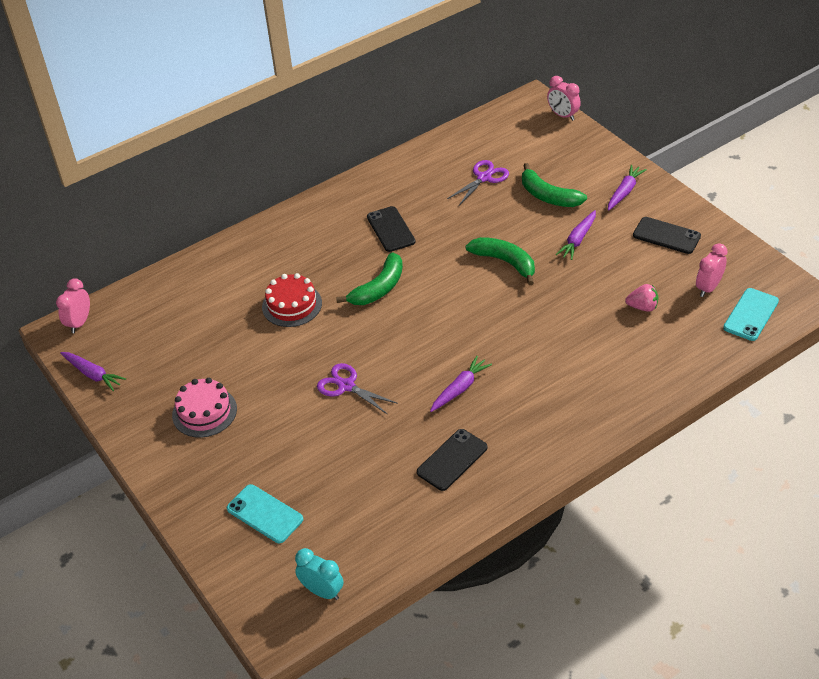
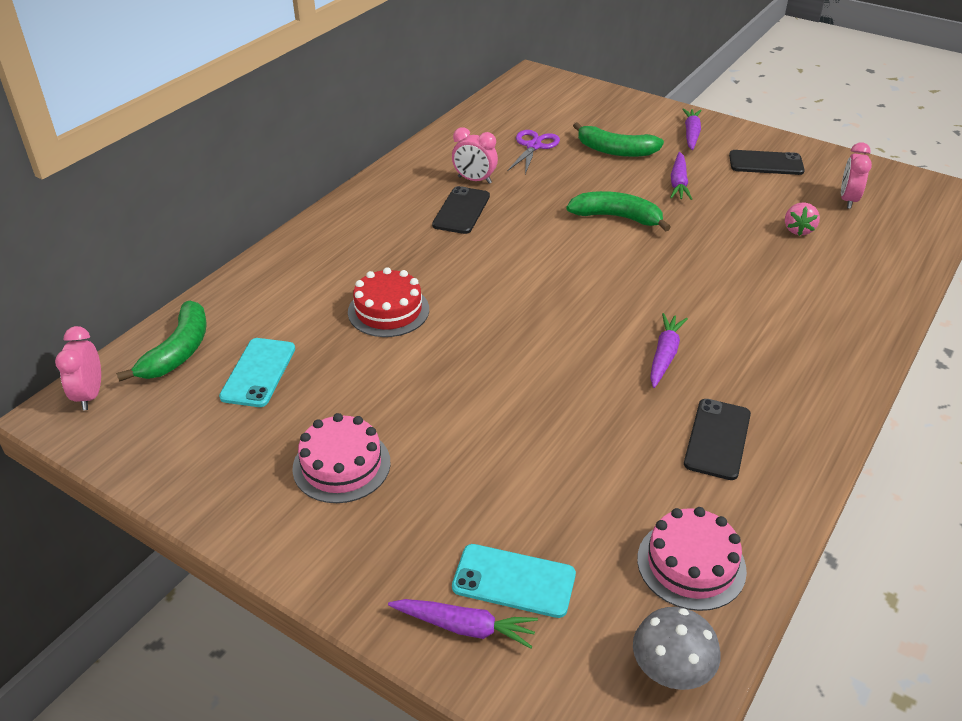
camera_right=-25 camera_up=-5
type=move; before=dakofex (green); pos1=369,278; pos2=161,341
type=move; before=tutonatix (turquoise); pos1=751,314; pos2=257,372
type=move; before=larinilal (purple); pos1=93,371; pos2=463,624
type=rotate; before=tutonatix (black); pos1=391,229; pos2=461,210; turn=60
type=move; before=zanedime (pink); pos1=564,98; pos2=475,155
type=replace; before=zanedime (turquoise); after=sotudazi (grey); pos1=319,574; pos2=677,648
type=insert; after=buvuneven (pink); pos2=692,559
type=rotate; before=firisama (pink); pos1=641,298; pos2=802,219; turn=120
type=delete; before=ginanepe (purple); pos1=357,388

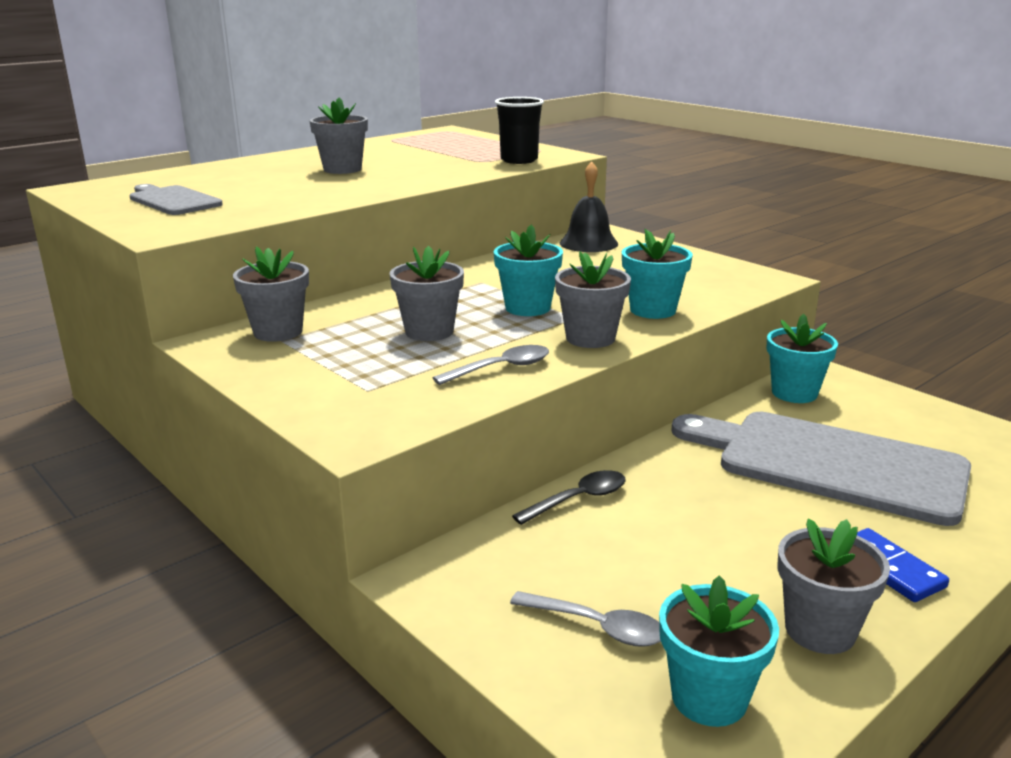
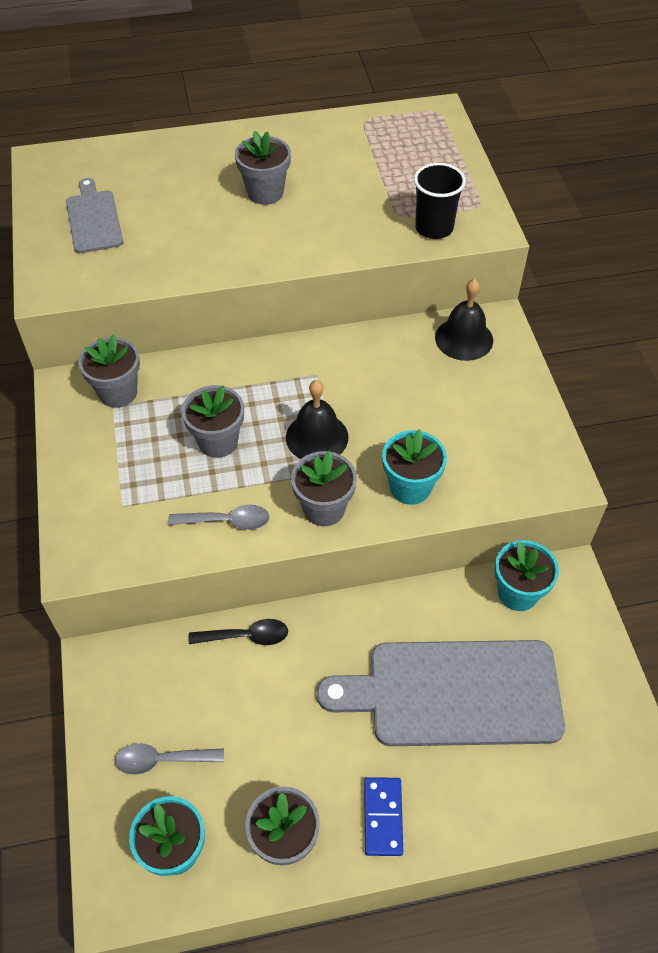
camera_right=30 camera_up=30
type=rotate; before=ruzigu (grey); pos1=585,619; pos2=169,759; turn=120
type=replace; before=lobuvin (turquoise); after=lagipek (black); pos1=528,270; pos2=317,419
type=rotate; before=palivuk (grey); pos1=821,469; pos2=441,693; turn=-60

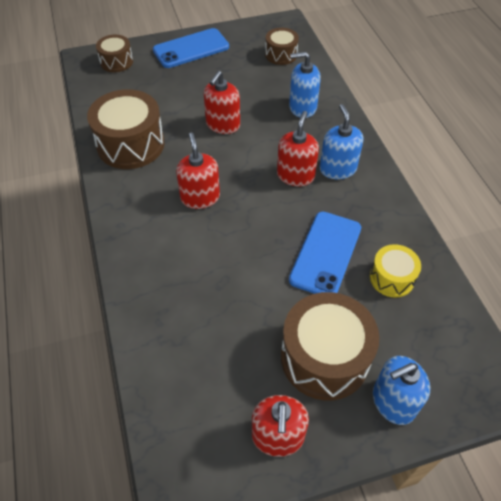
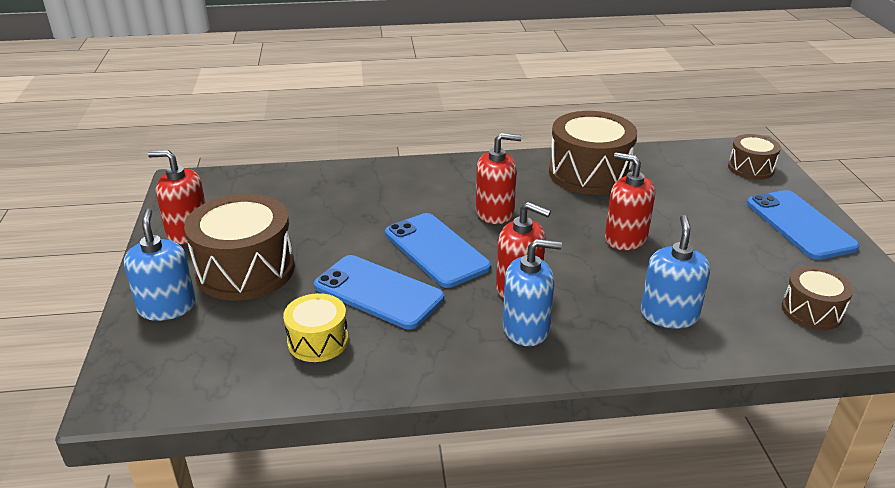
camera_right=100 camera_up=-20
type=insert; after=tutonatix (blue); pos2=438,250

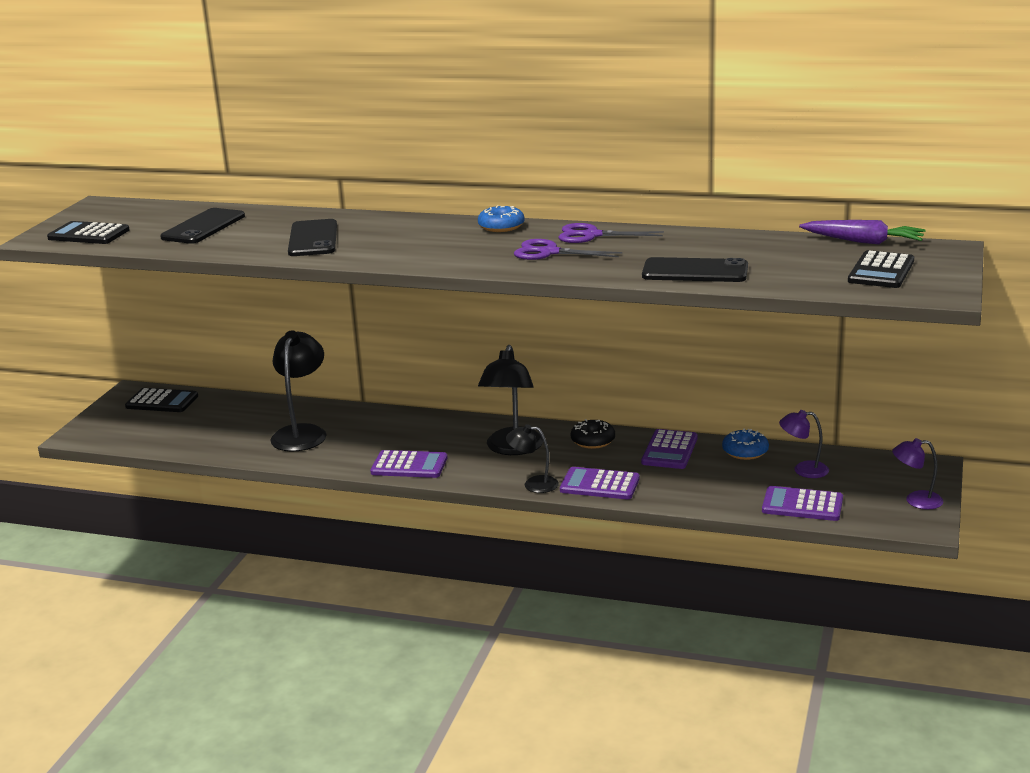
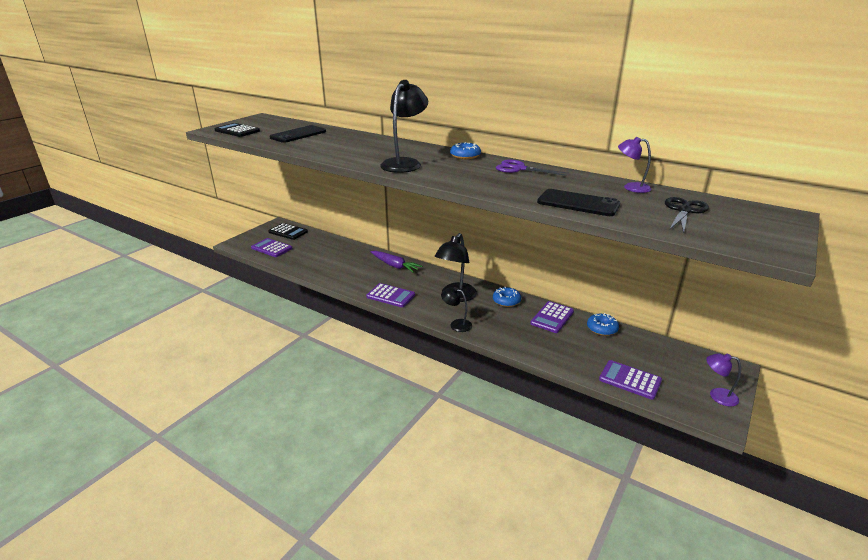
camera_right=15 camera_up=5
type=move; before=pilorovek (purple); pos1=600,483; pos2=272,247
type=move; before=larinilal (purple); pos1=862,232; pos2=396,261
type=move; before=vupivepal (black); pos1=298,391; pos2=404,126
type=recolor; before=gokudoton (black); after=gokudoton (blue); pos1=593,434; pos2=507,297
type=move; before=vupivepal (purple); pos1=804,444; pos2=635,165
type=insert; after=ginanepe (black); pos2=687,215
type=delete; before=tutonatix (black); pos1=312,237
type=delete; before=ginanepe (purple); pos1=568,249
type=delete; before=pilorovek (black); pos1=881,269

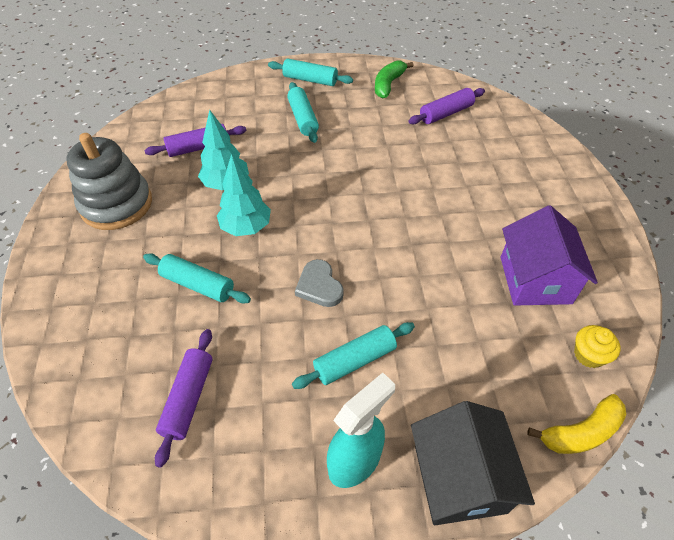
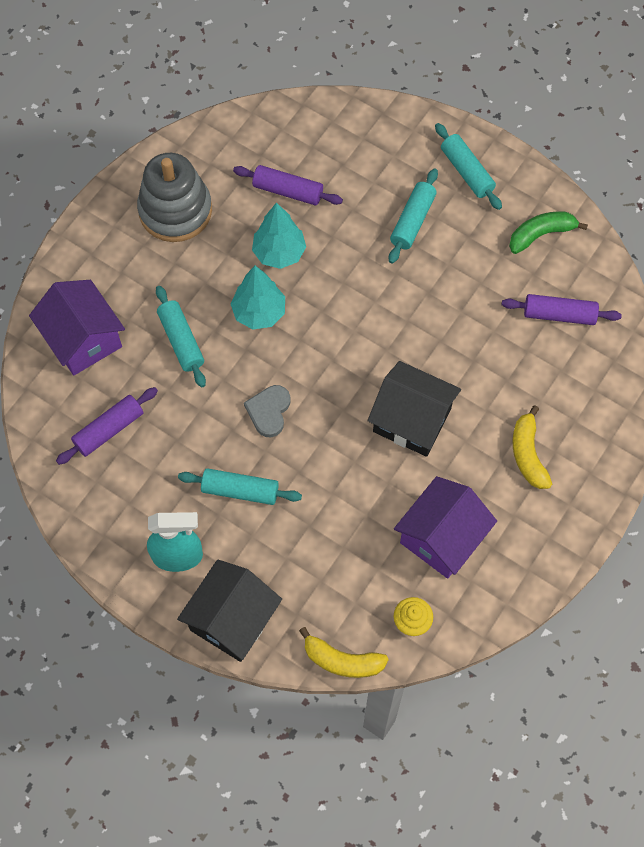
camera_right=40 camera_up=15
type=insert; after=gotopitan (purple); pos2=77,328
type=insert; after=gotopitan (black); pos2=414,409
type=insert; after=dakofex (yellow); pos2=532,447

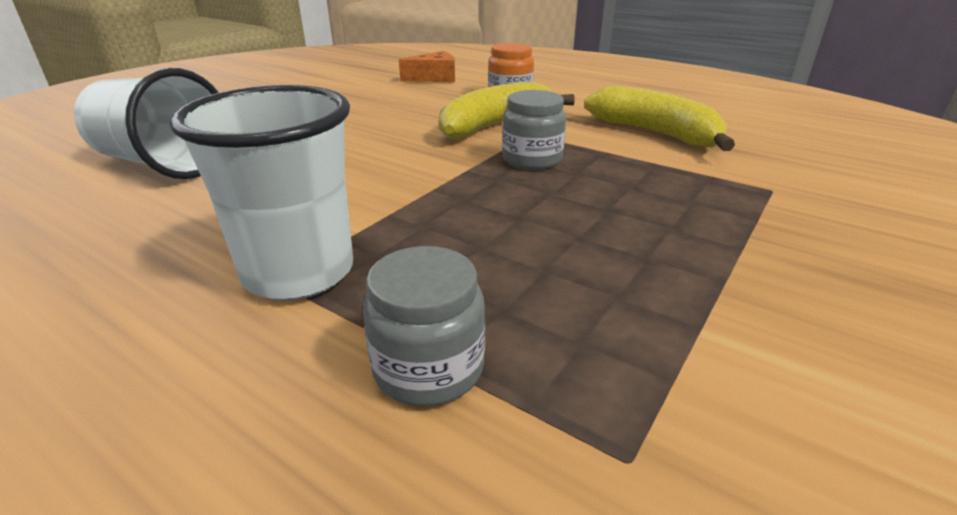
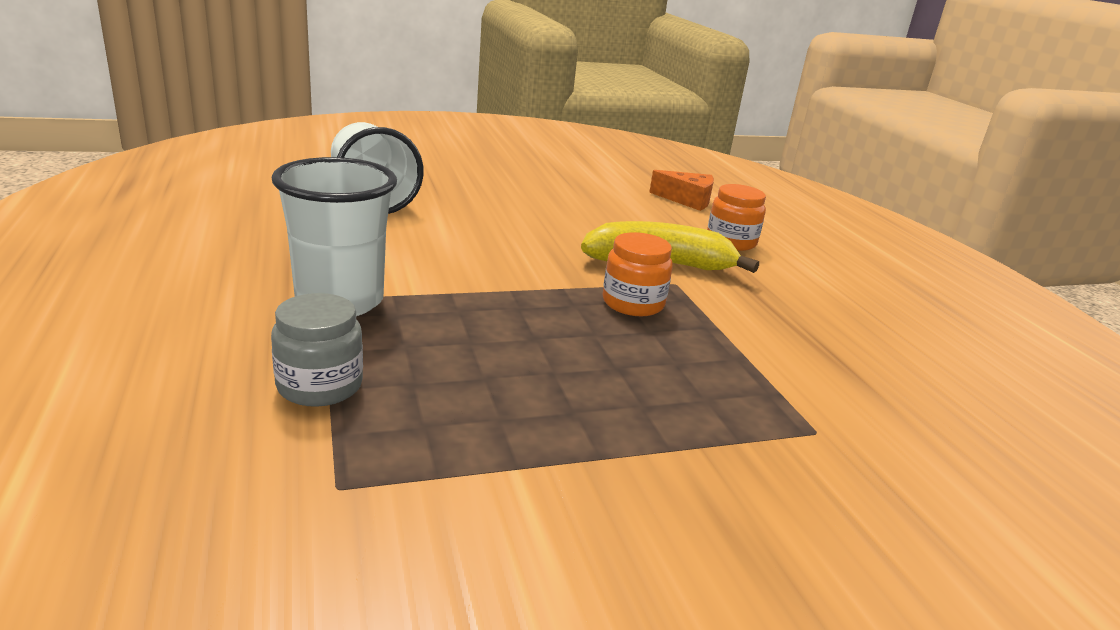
camera_right=35 camera_up=-5
type=recolor; before=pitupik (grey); after=pitupik (orange); pos1=534,130; pos2=638,274
type=delete; before=dakofex (yellow); pos1=659,118

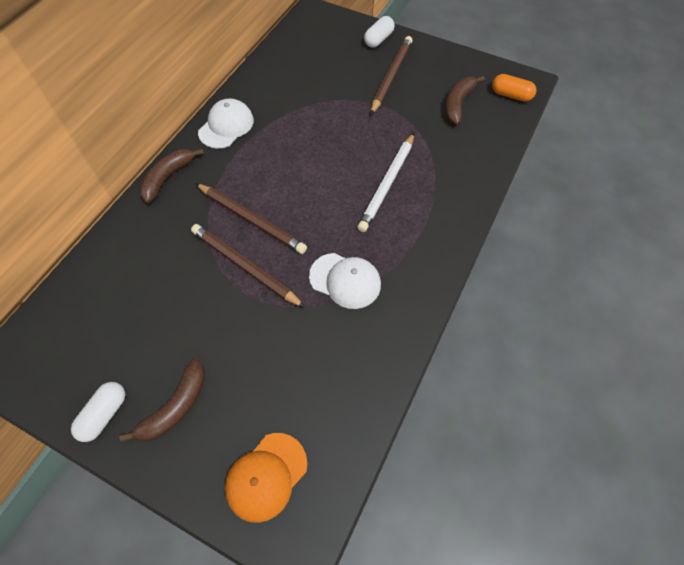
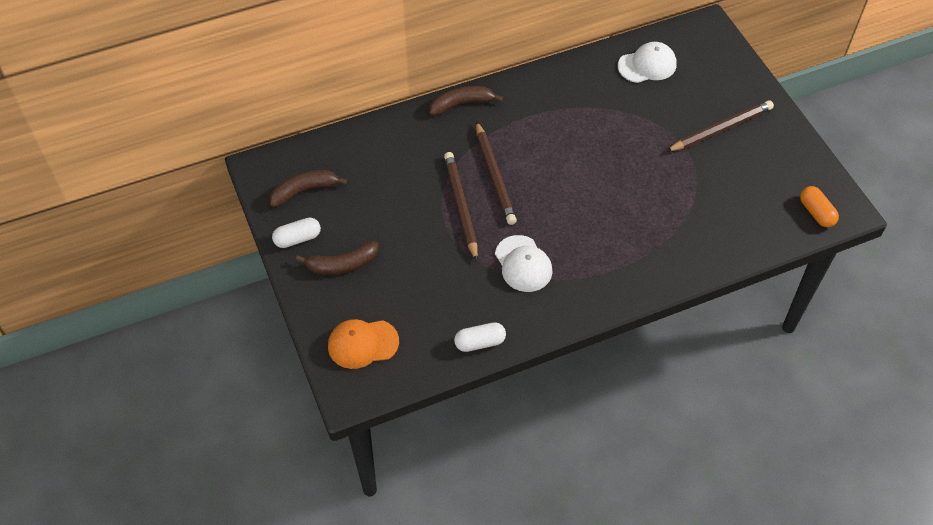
camera_right=40 camera_up=-5
type=move; before=dakofex (brown); pos1=465,100; pos2=308,188
type=move; before=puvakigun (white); pos1=379,32; pos2=480,337
type=move; before=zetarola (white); pos1=226,123; pos2=647,62
type=delete; before=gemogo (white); pos1=385,182

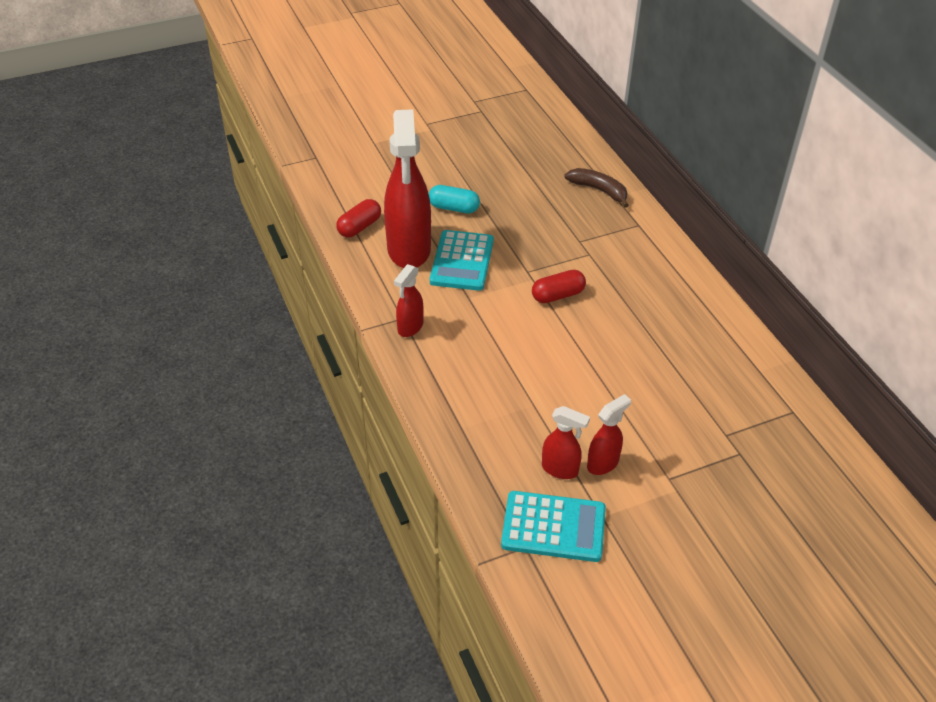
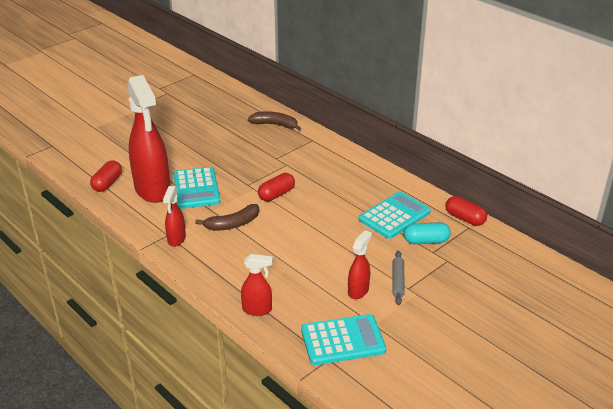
camera_right=-20 camera_up=-10
type=insert; after=dakofex (brown); pos2=227,217
type=move; before=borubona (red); pos1=566,442; pos2=257,285
type=insert; after=pilorovek (turquoise); pos2=395,215
type=insert; after=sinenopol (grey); pos2=398,278
type=move; before=puvakigun (turquoise); pos1=454,199; pos2=427,233
type=insert; after=puvakigun (red); pos2=466,211

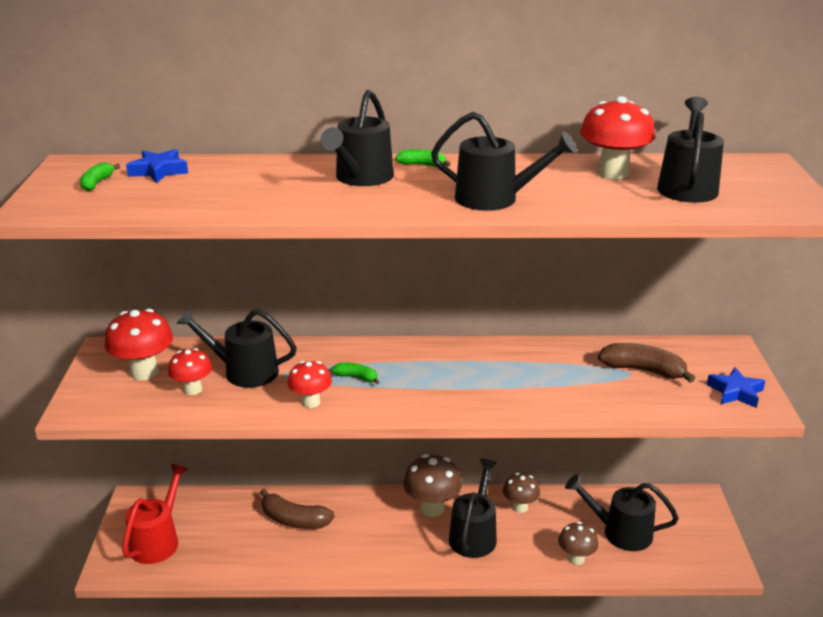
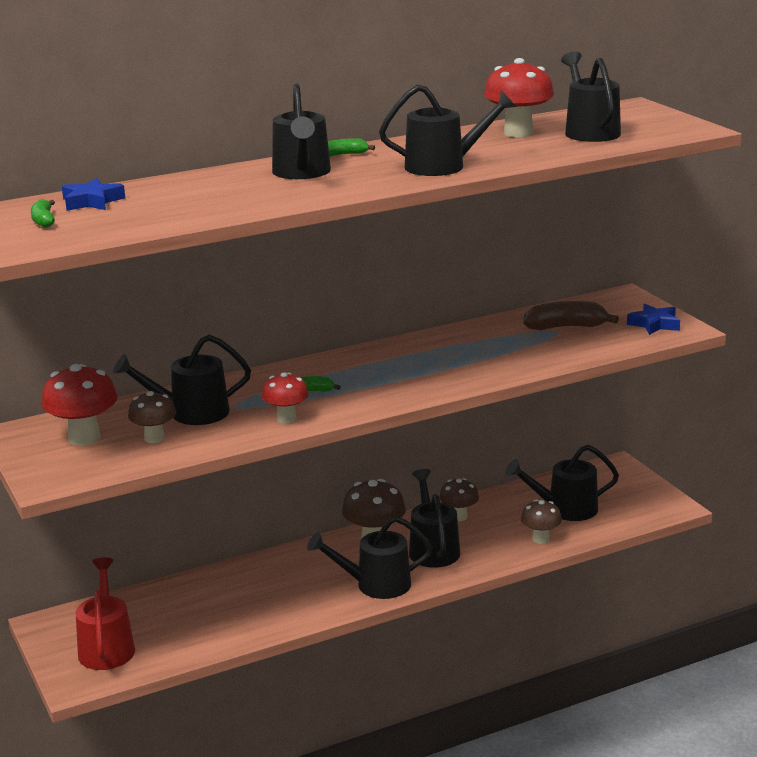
camera_right=-25 camera_up=-5
type=recolor; before=sotudazi (red); after=sotudazi (brown); pos1=190,371; pos2=152,417
type=insert; after=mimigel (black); pos2=370,557
type=delete; before=dakofex (brown); pos1=297,509

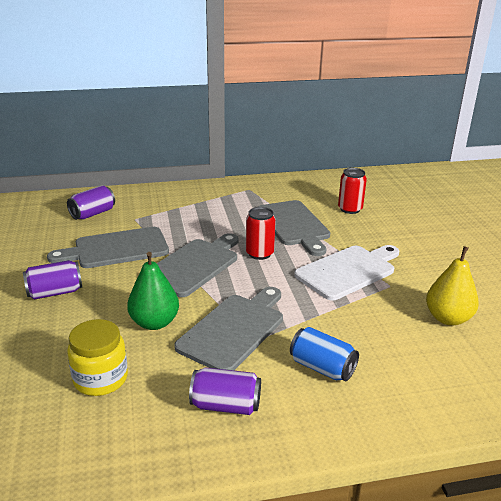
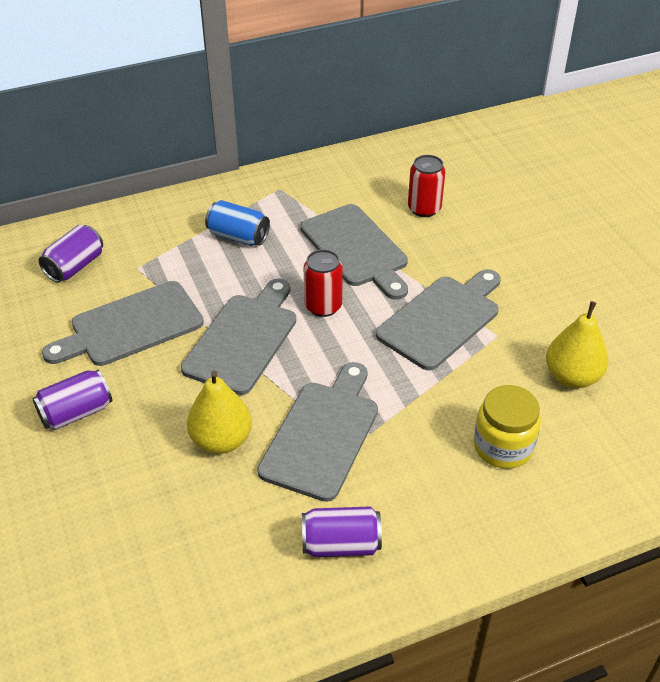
camera_right=-10 camera_up=15
type=recolor; before=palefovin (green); after=palefovin (yellow); pos1=153,291; pos2=219,412
type=move; before=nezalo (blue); pos1=324,354; pos2=237,223
type=recolor; before=palivuk (white); after=palivuk (grey); pos1=346,272; pos2=438,320
type=move; before=pitupik (yellow); pos1=97,357; pos2=507,427

